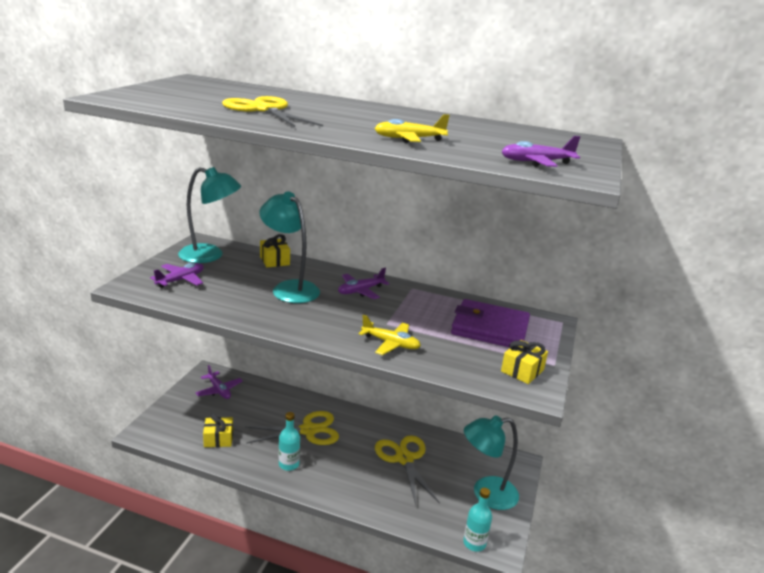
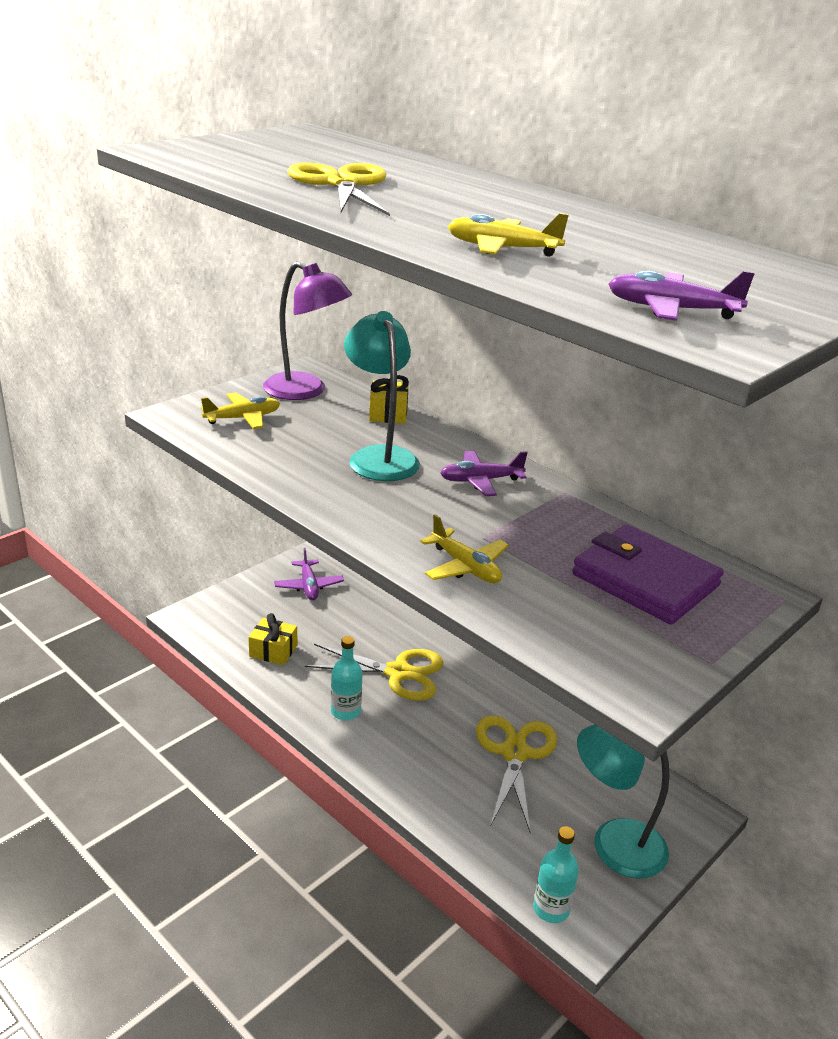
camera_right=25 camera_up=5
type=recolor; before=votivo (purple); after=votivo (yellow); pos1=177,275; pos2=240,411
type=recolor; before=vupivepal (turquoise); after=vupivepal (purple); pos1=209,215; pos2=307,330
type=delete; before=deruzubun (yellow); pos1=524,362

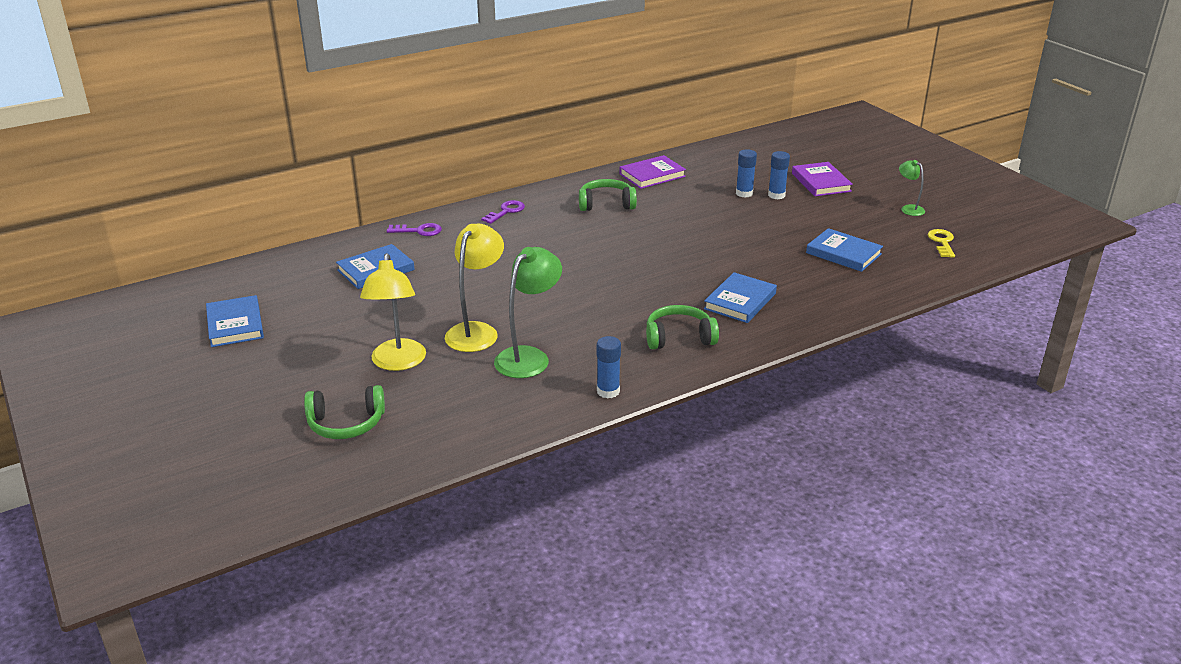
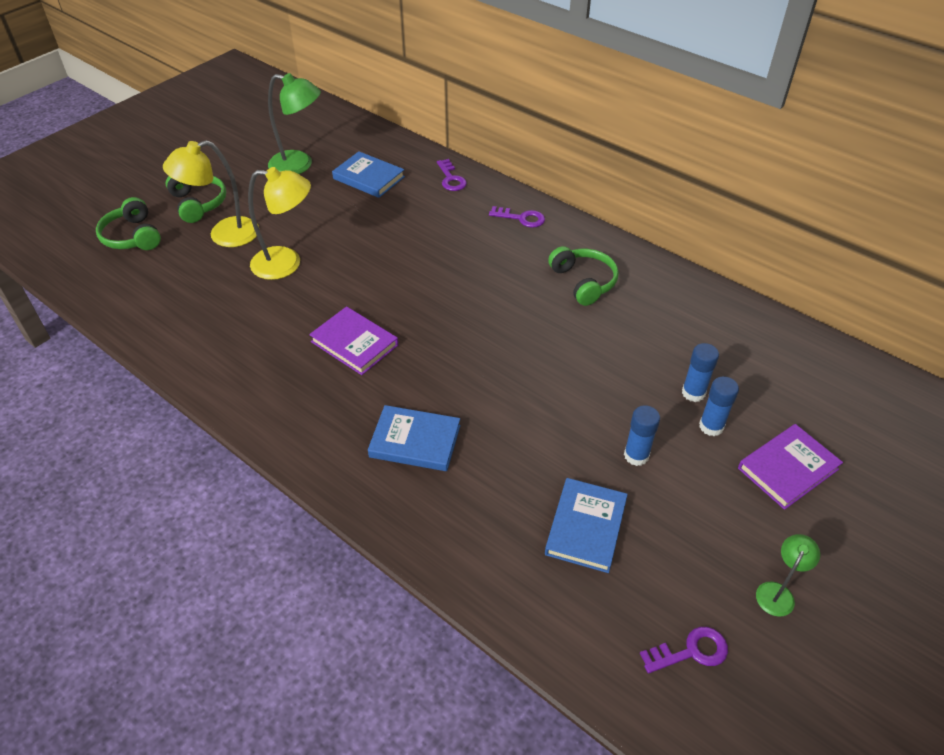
camera_right=70 camera_up=15
type=move; before=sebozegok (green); pos1=682,327; pos2=196,199
type=move; before=vupivepal (green); pos1=528,312; pos2=294,123
type=move; before=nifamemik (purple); pos1=652,172; pos2=353,340
type=move; before=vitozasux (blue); pos1=609,367; pos2=642,436
type=recolor; before=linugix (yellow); after=linugix (purple); pos1=941,243; pos2=684,650
type=delete; before=nifamemik (blue); pos1=235,321

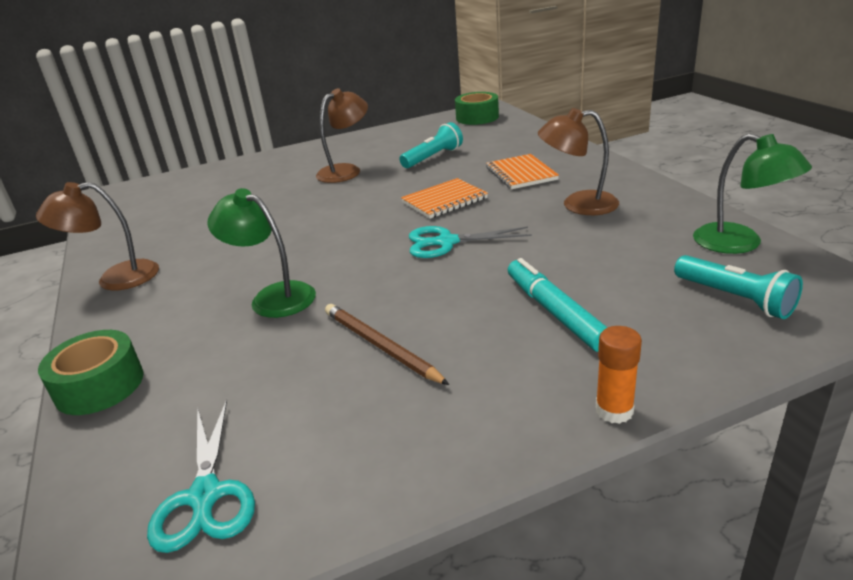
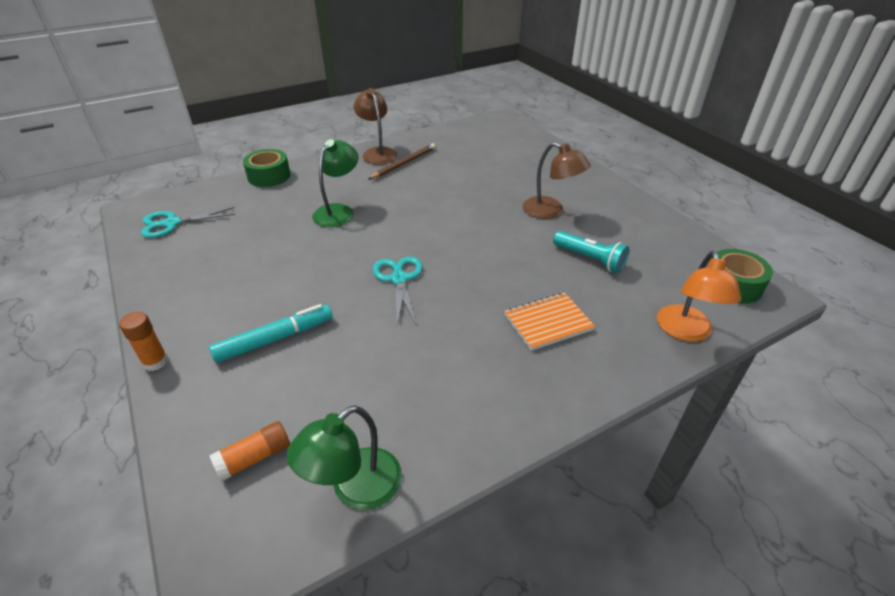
camera_right=80 camera_up=10
type=replace; before=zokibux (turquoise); after=vitozasux (orange); pos1=738,287; pos2=249,451
type=move; before=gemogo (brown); pos1=387,344; pos2=402,162
type=insert; after=vupivepal (orange); pos2=699,296
type=delete; before=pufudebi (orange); pos1=444,198
type=delete; before=vupivepal (brown); pos1=578,161

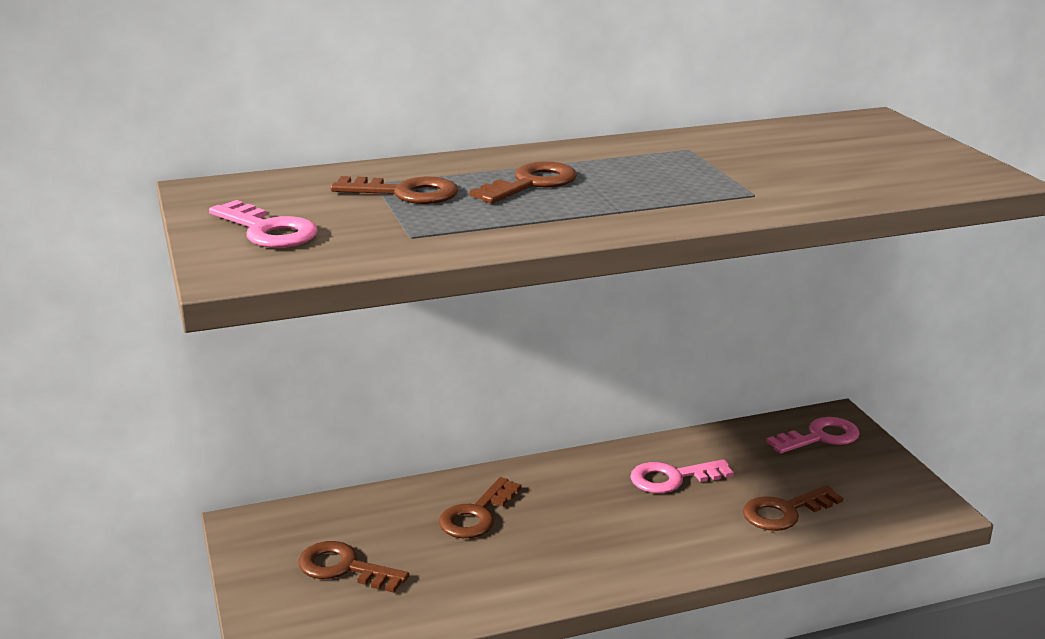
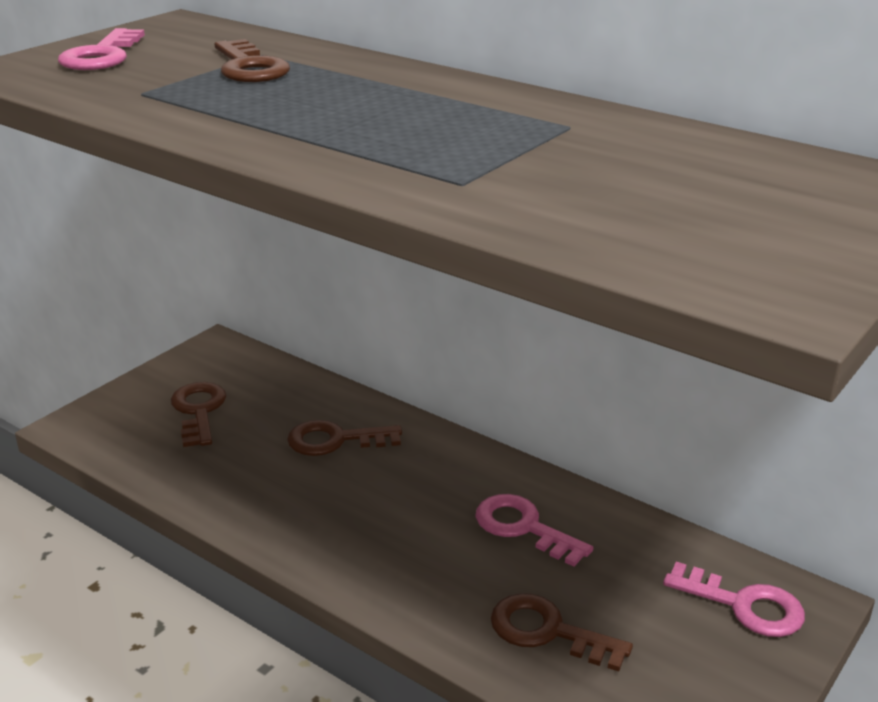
camera_right=55 camera_up=5
type=delete; before=linugix (brown); pos1=523,182

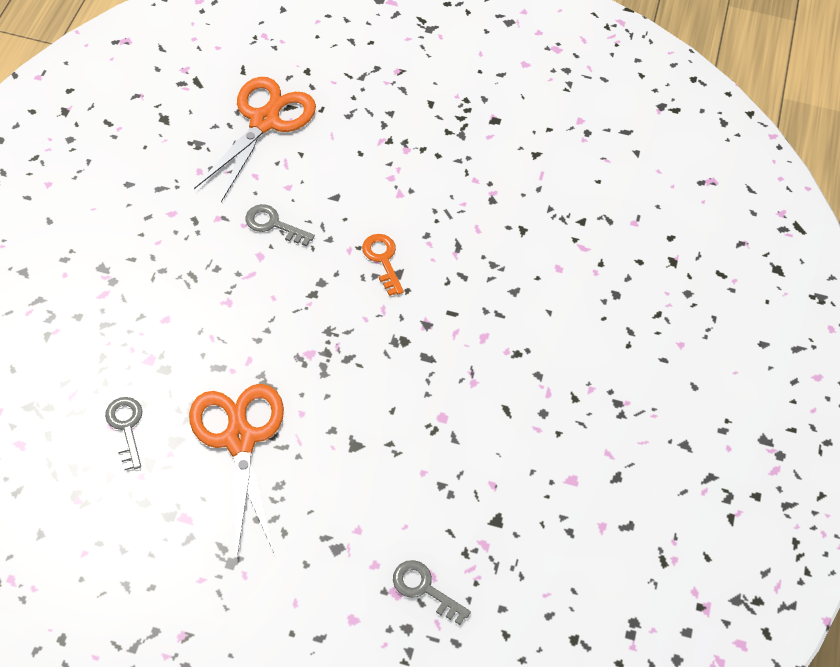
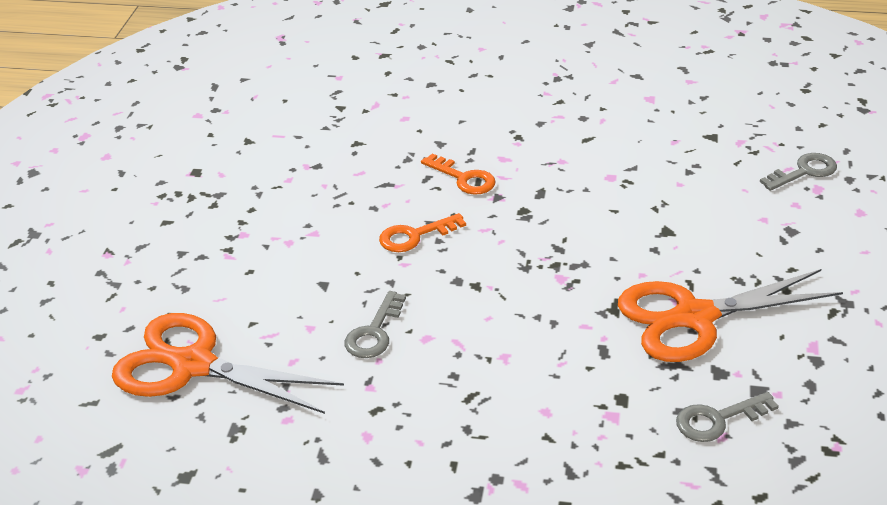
camera_right=-90 camera_up=-20
type=insert; after=linugix (orange); pos2=458,174
type=rotate; before=linugix (grey); pos1=432,592; pos2=798,172; turn=-150

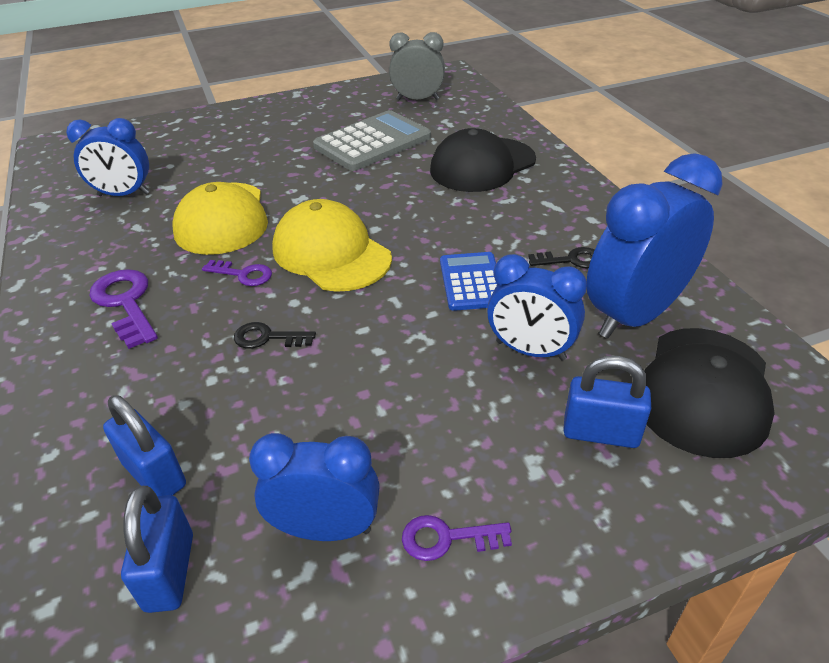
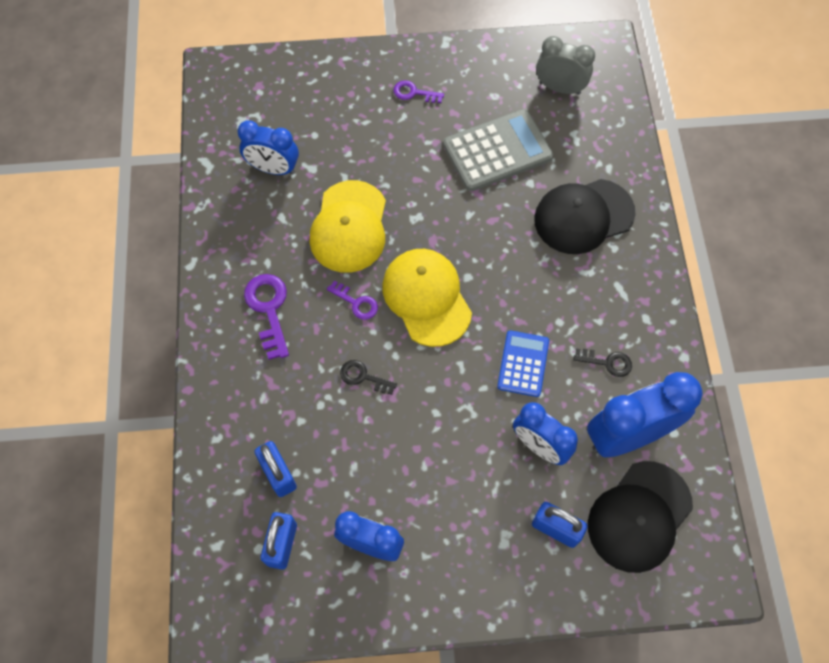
camera_right=15 camera_up=25
type=move; before=linugix (purple); pos1=457,538; pos2=419,91

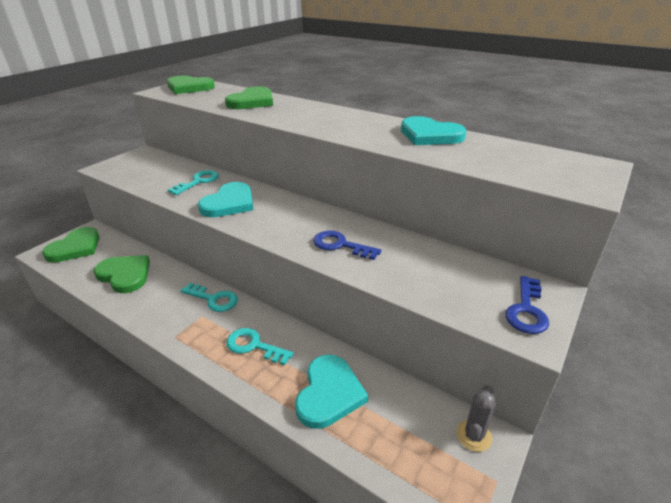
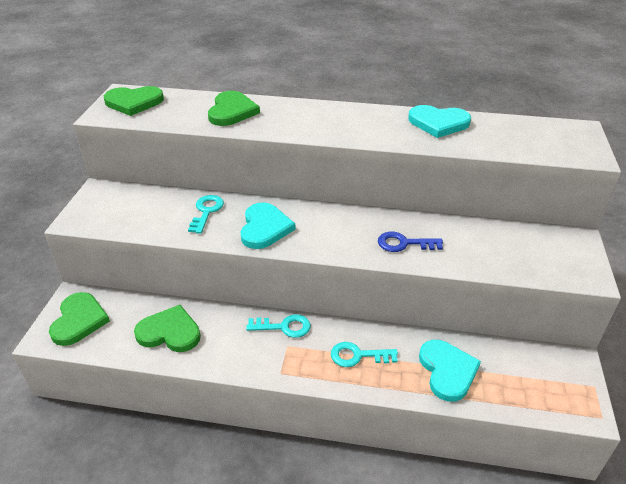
camera_right=-25 camera_up=5
type=delete; before=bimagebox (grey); pos1=476,418
type=delete; before=linugix (blue); pos1=527,305

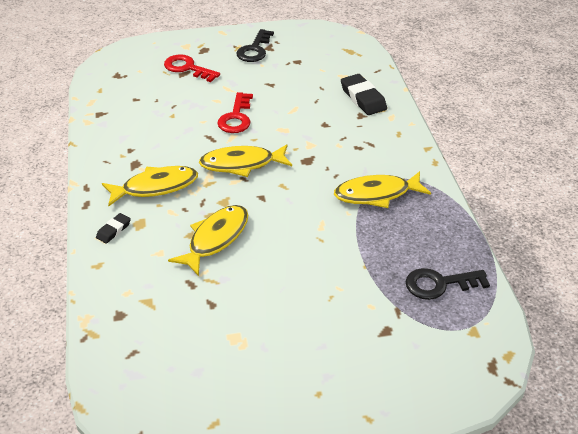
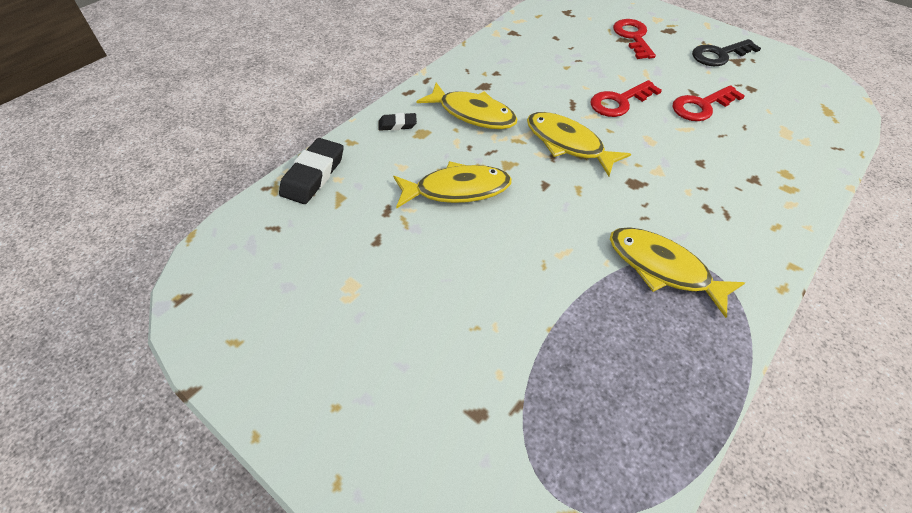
camera_right=50 camera_up=10
type=move; before=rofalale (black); pos1=364,94; pos2=311,171
type=insert; after=linugix (red); pos2=709,103
type=delete; before=linugix (black); pos1=447,284

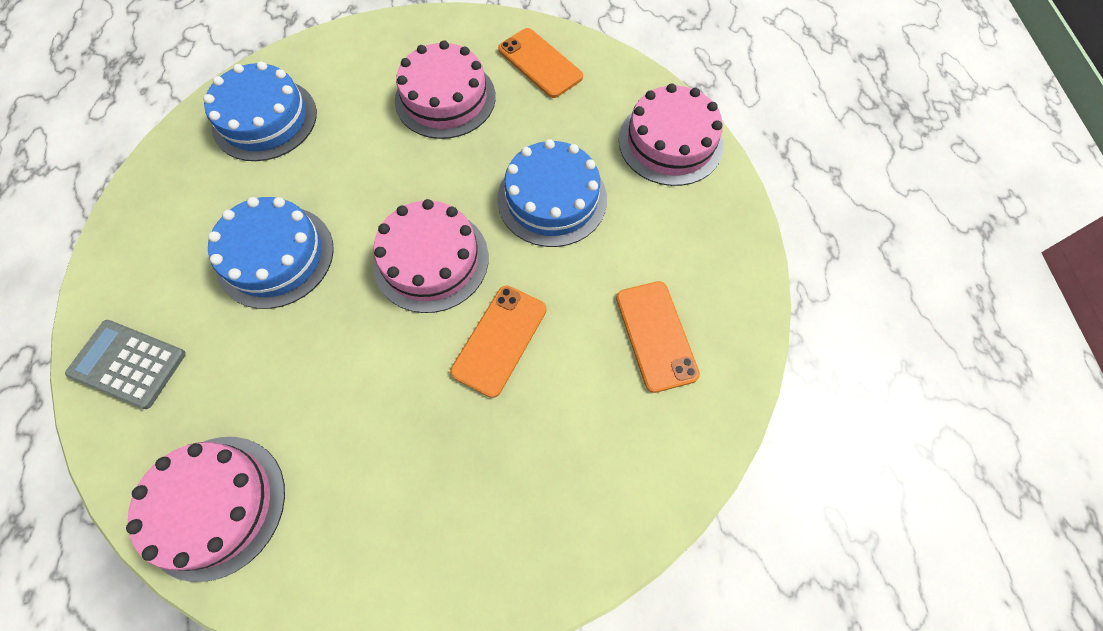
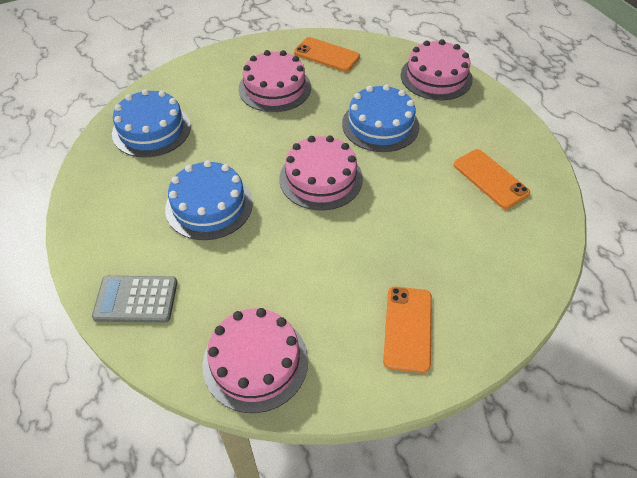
camera_right=-20 camera_up=-15
type=move; before=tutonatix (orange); pos1=498,342; pos2=407,329

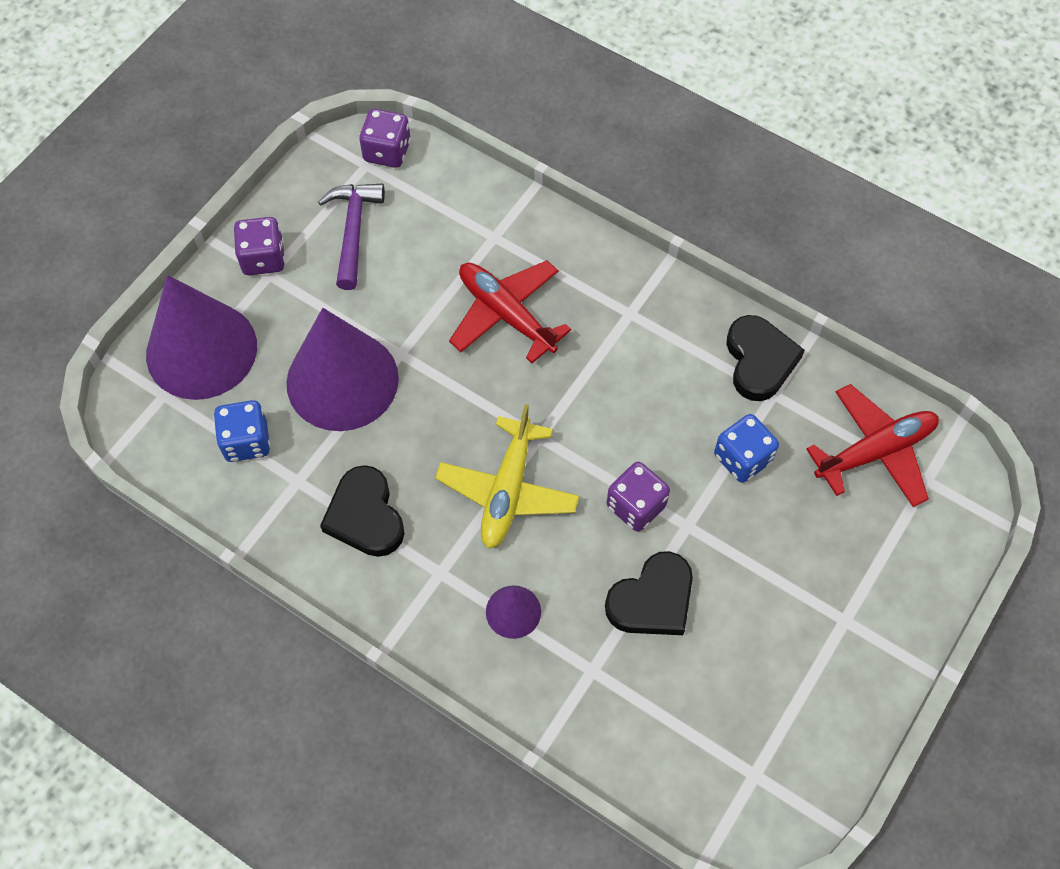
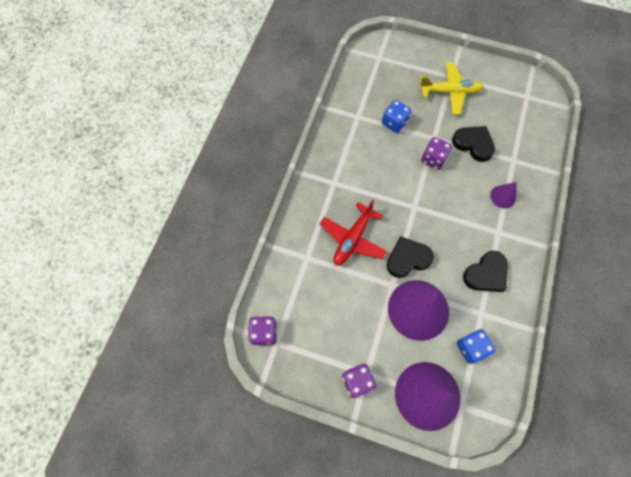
camera_right=-105 camera_up=5
type=move; before=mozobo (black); pos1=765,358; pos2=410,257
type=move; before=votivo (yellow); pos1=507,476; pos2=451,88
type=delete; before=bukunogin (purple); pos1=351,237
type=delete; before=votivo (red); pos1=872,445

